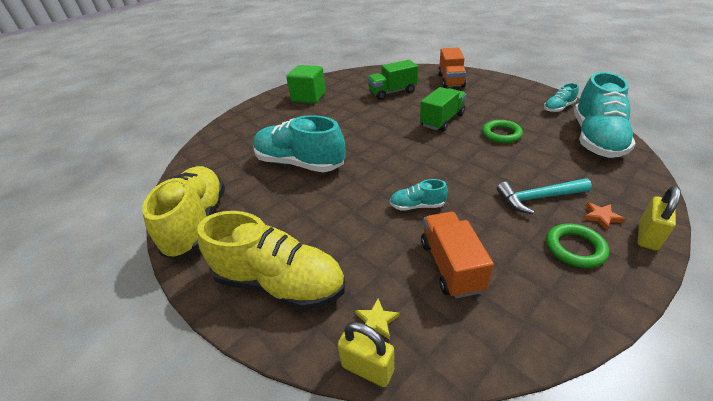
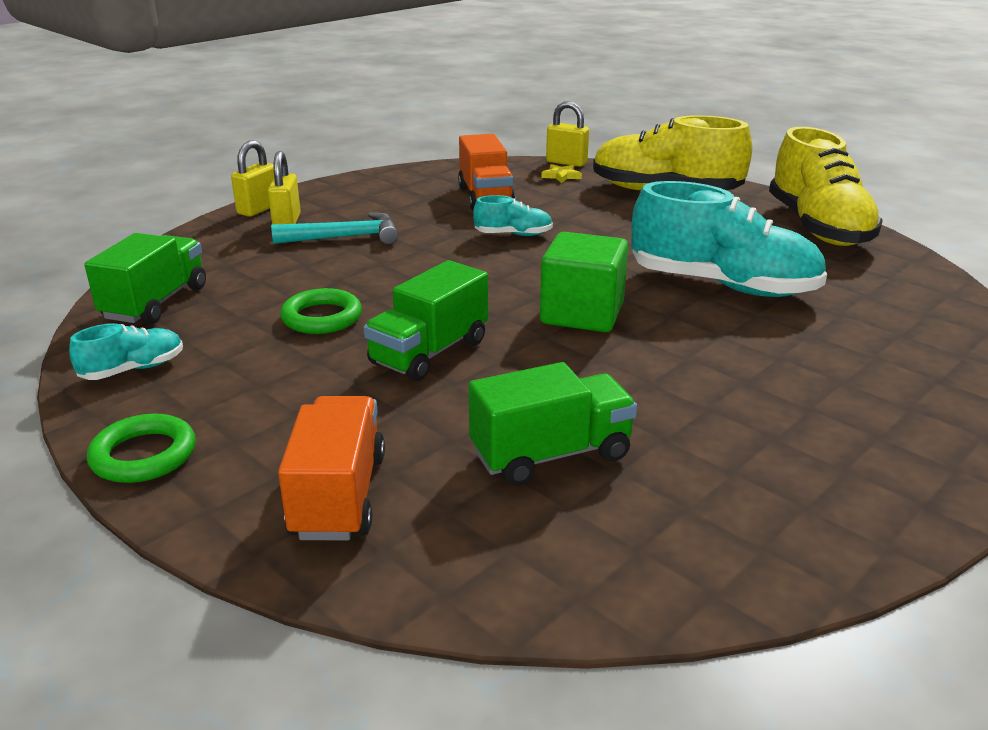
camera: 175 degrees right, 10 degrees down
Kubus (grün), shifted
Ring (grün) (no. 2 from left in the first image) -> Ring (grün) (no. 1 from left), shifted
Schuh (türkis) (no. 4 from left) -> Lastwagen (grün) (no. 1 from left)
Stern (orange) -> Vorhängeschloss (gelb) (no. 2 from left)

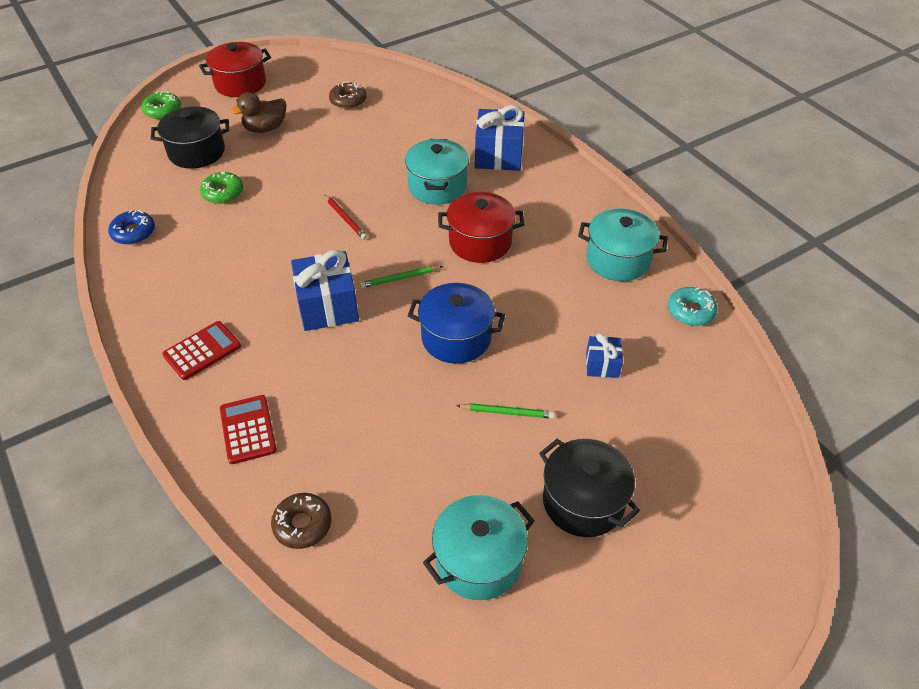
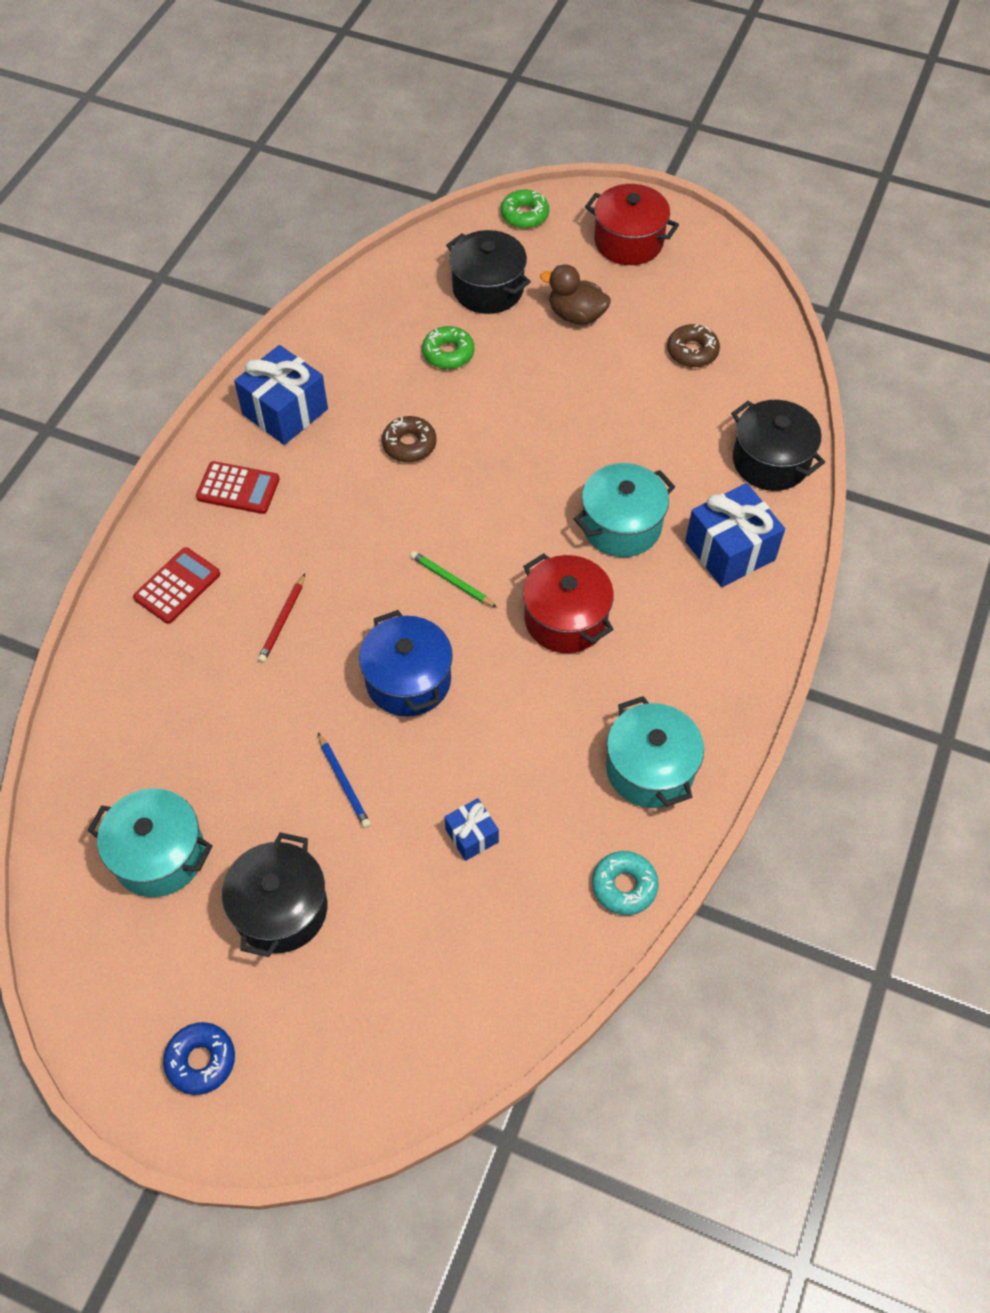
camera: 55 degrees right, 10 degrees up
Donut (blau), shifted
Donut (braun) (no. 1 from left), shifted
Geschenk (blau) (no. 1 from left), shifted
Bleistift (rot), shifted
Bleistift (grün) (no. 2 from left) -> Bleistift (blau)
none -> Kochtopf (schwarz) (no. 3 from left)

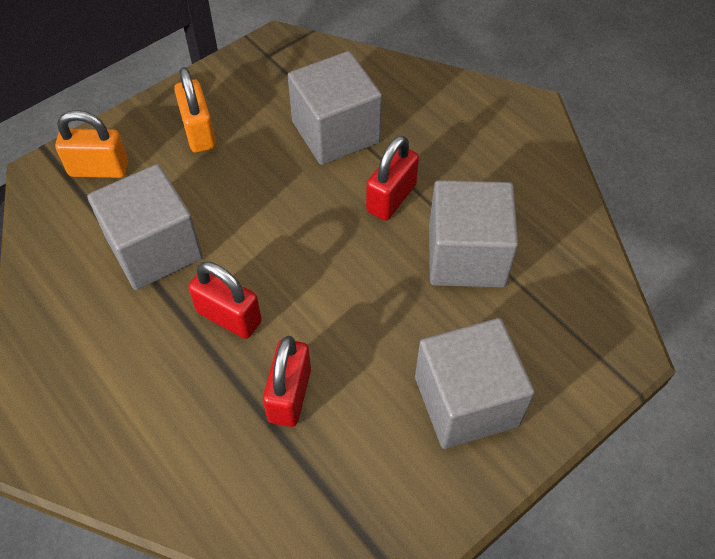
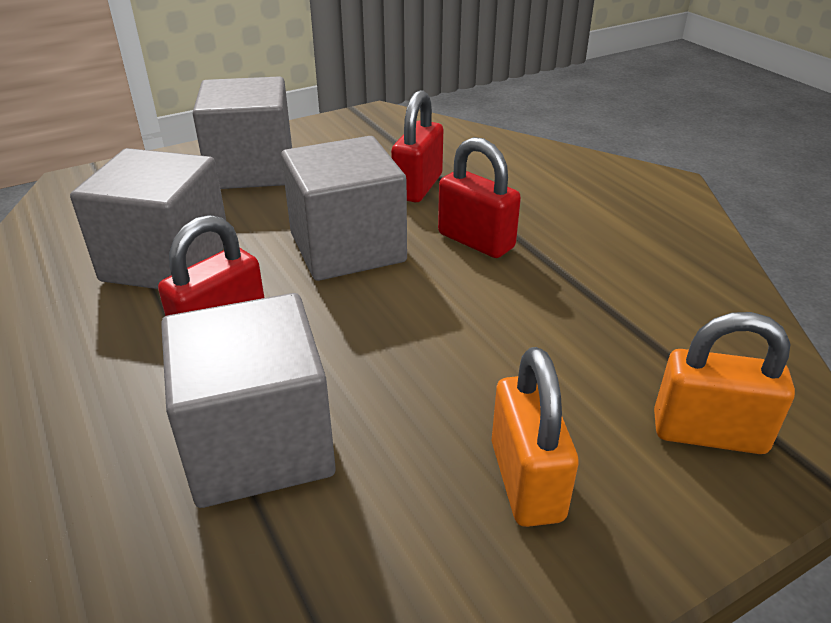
camera: 170 degrees left, 20 degrees down
Kubus (grau) (no. 1 from left in the first image) -> Kubus (grau) (no. 4 from left), shifted

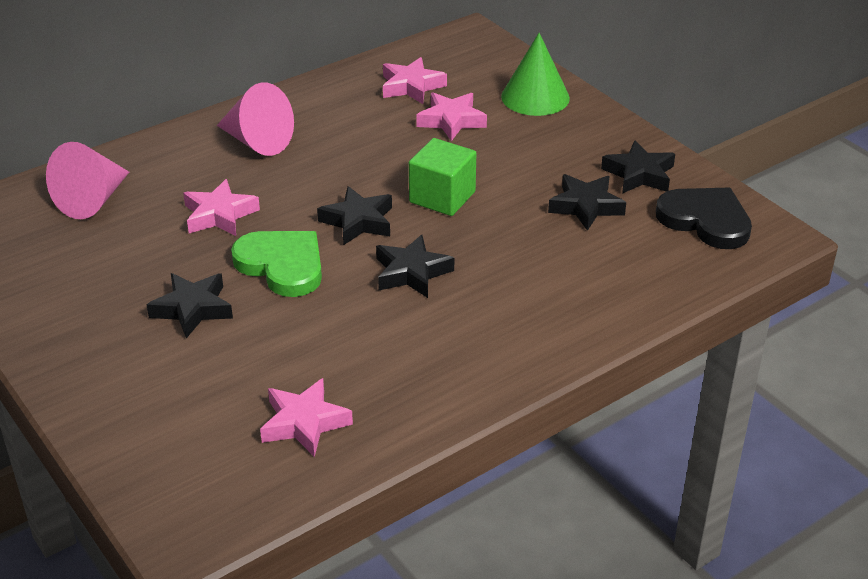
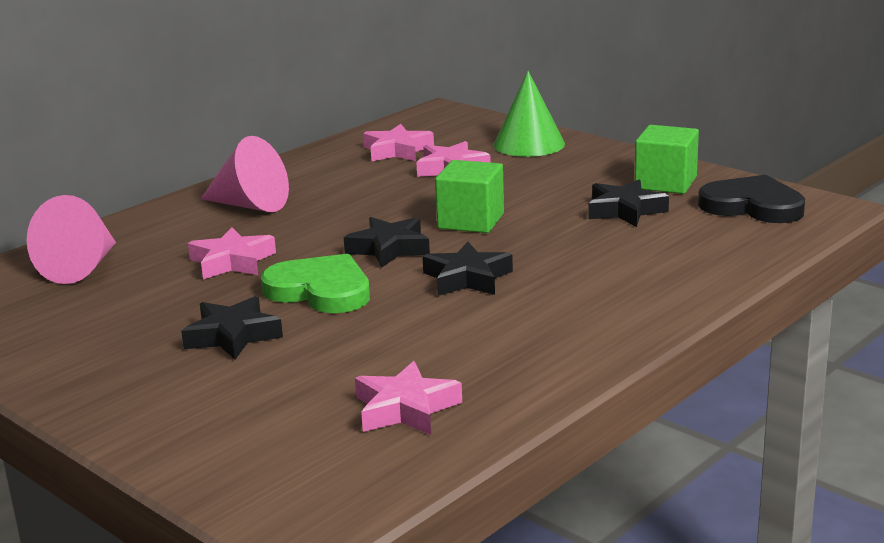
camera: 10 degrees left, 15 degrees down
Stern (schwarz) (no. 5 from left) -> Kubus (grün) (no. 2 from left)

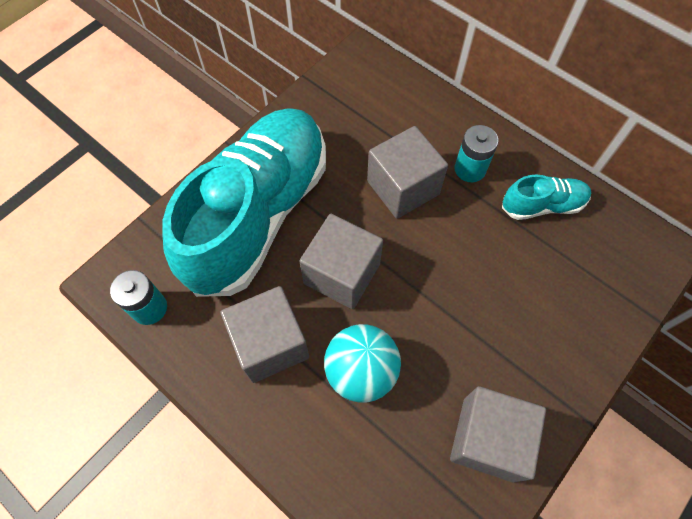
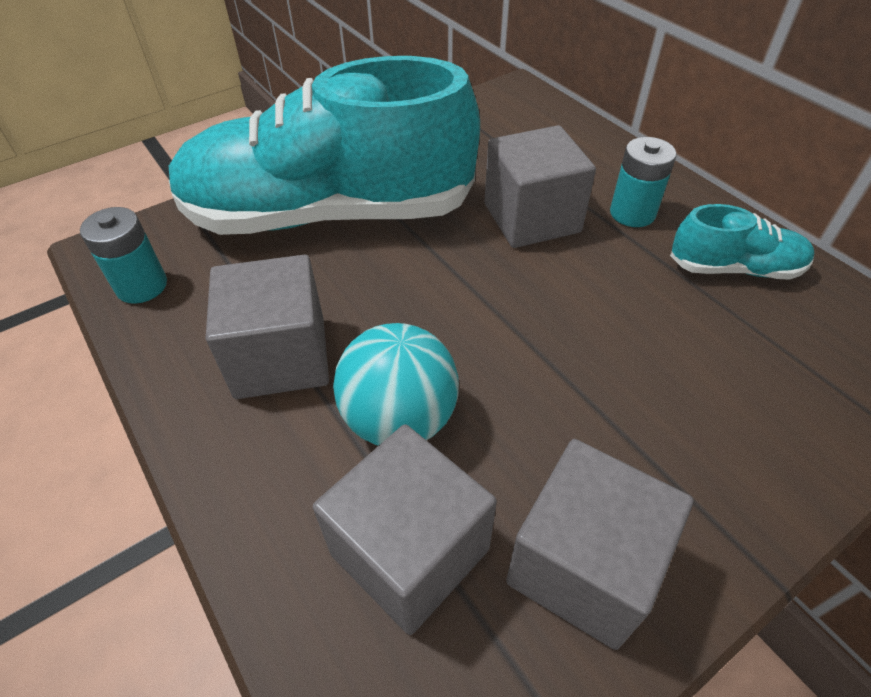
camera: 15 degrees right, 15 degrees down
Schuh (türkis) (no. 1 from left), 135 degrees counterclockwise
Kubus (grau) (no. 2 from left), shifted

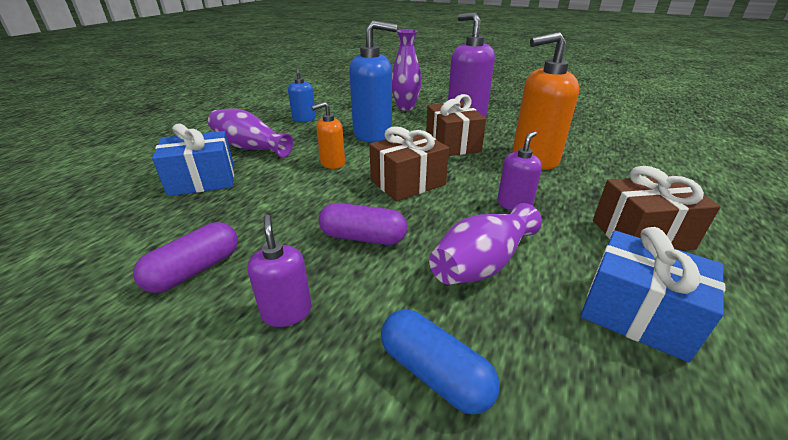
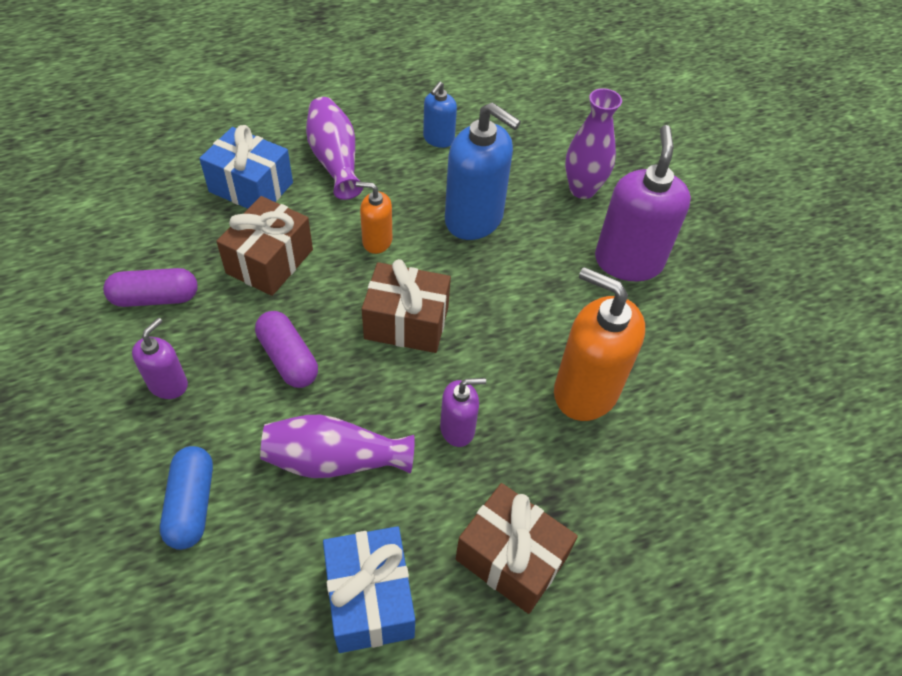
camera: 40 degrees right, 20 degrees up
Geschenk (braun) (no. 2 from left in the first image) -> Geschenk (braun) (no. 1 from left), shifted

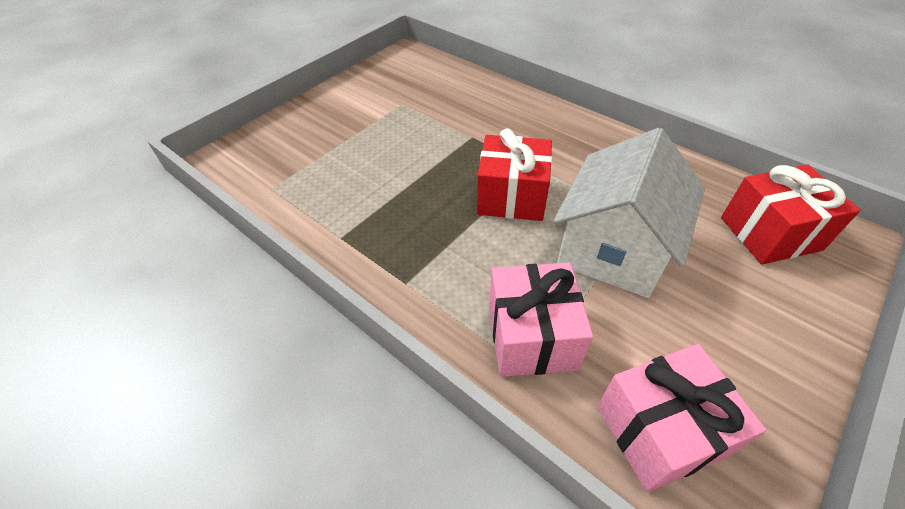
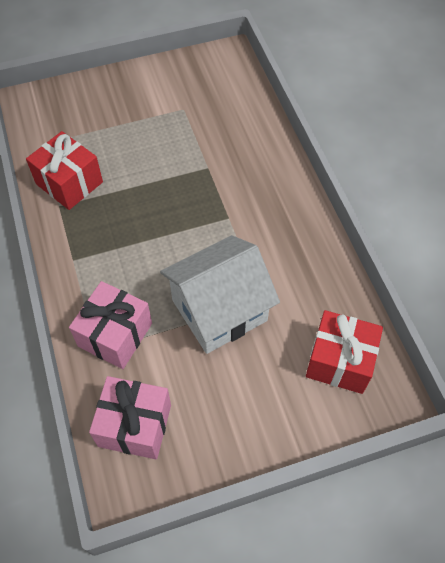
camera: 30 degrees right, 10 degrees up
Geschenk (rot) (no. 1 from left), shifted

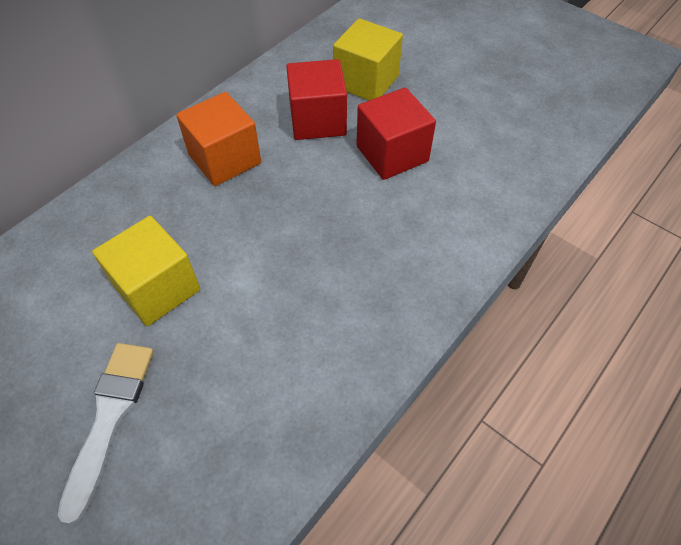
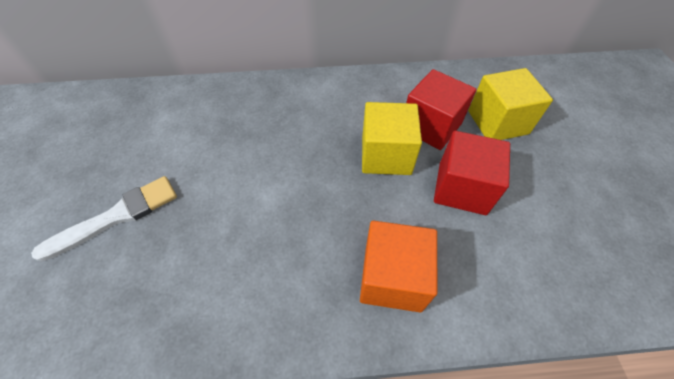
camera: 45 degrees right, 0 degrees up
Kubus (gelb) (no. 1 from left), shifted
Kubus (orange), shifted

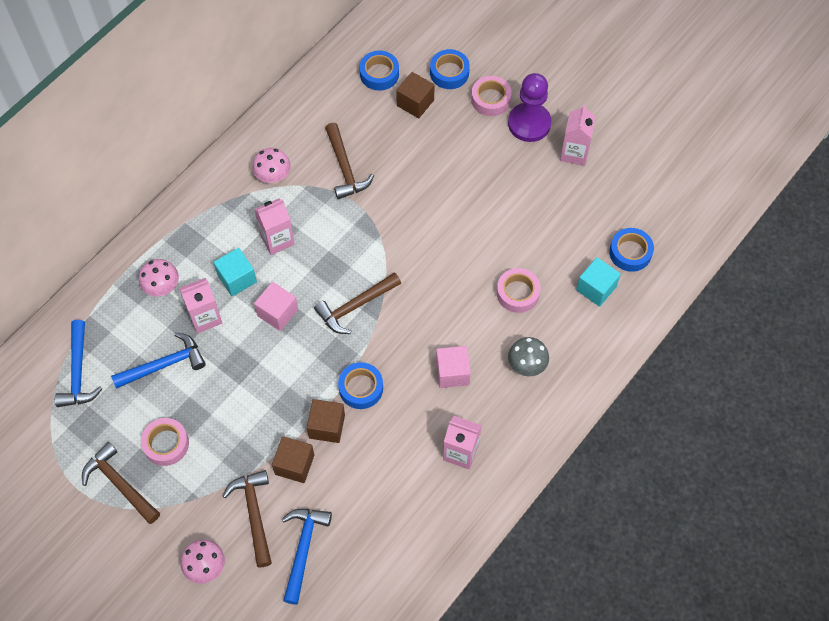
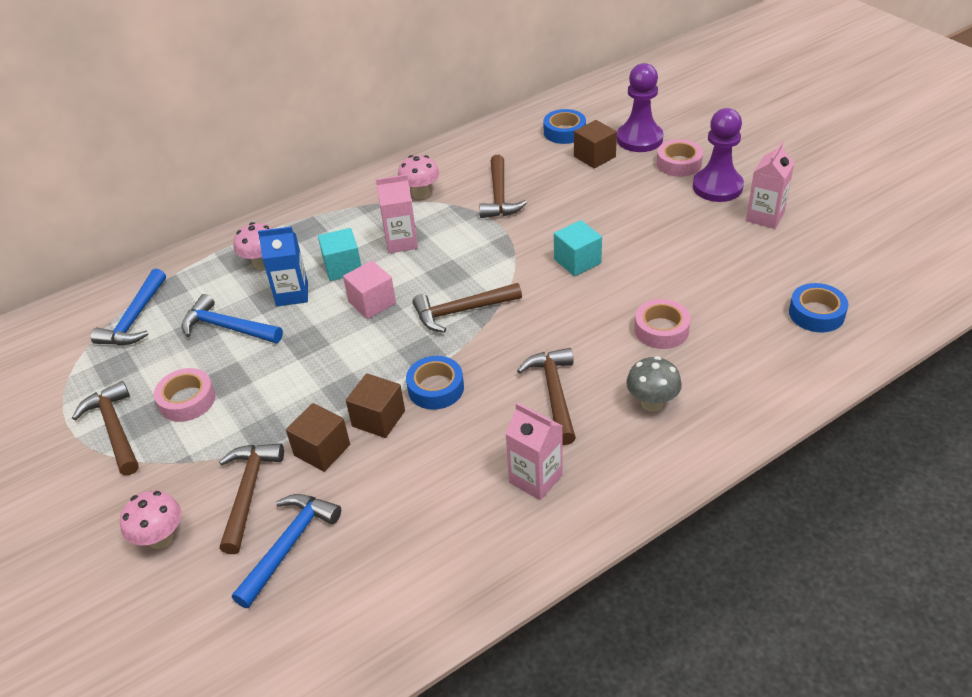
camera: 20 degrees right, 20 degrees down
Hammer (blau) (no. 2 from left), 150 degrees counterclockwise
Getränkekarton (rosa) (no. 1 from left) -> Getränkekarton (blau)
Klebeband (blau) (no. 3 from left) -> Bauer (lila) (no. 1 from left)
Kubus (rosa) (no. 2 from left) -> Hammer (braun) (no. 5 from left)
Kubus (türkis) (no. 2 from left), shifted

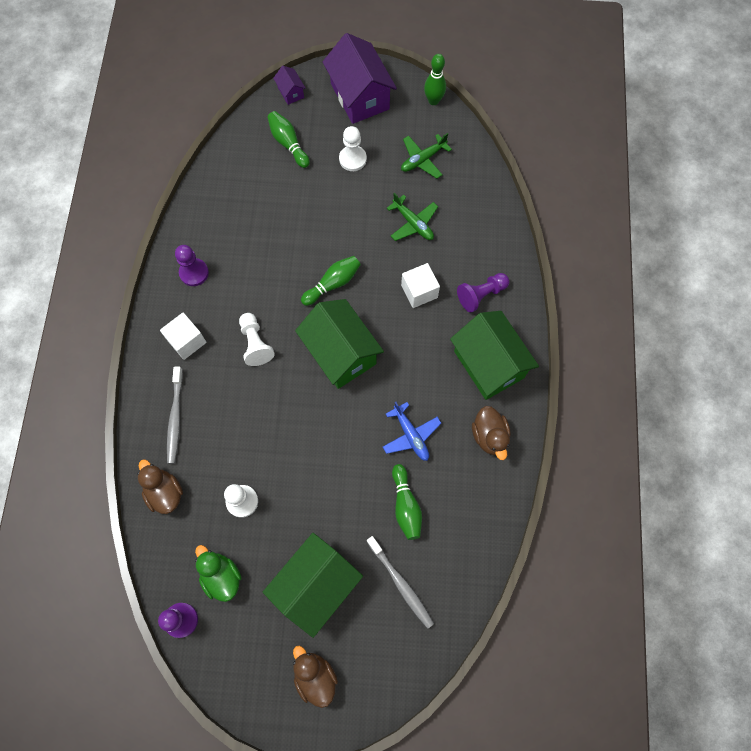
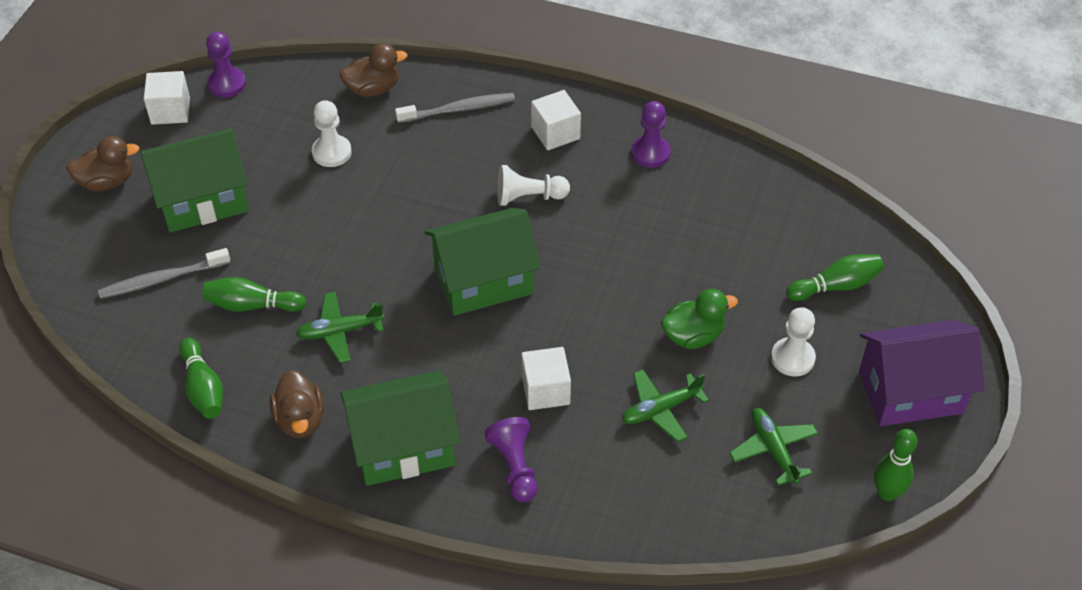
camera: 105 degrees right, 20 degrees down
Zahnbürste (grau) (no. 1 from left in the first image) -> Zahnbürste (grau) (no. 2 from left), 150 degrees clockwise
Ente (grün), shifted
Haus (grün) (no. 1 from left), 75 degrees counterclockwise
Haus (lila) (no. 1 from left) -> none
Bowlingkegel (grün) (no. 2 from left in the first image) -> Bowlingkegel (grün) (no. 1 from left), shifted
Flugzeug (blau) -> Flugzeug (grün) (no. 1 from left)
Ente (braun) (no. 3 from left in the first image) -> Ente (braun) (no. 2 from left), 105 degrees counterclockwise
none -> Kubus (weiß) (no. 1 from left)

